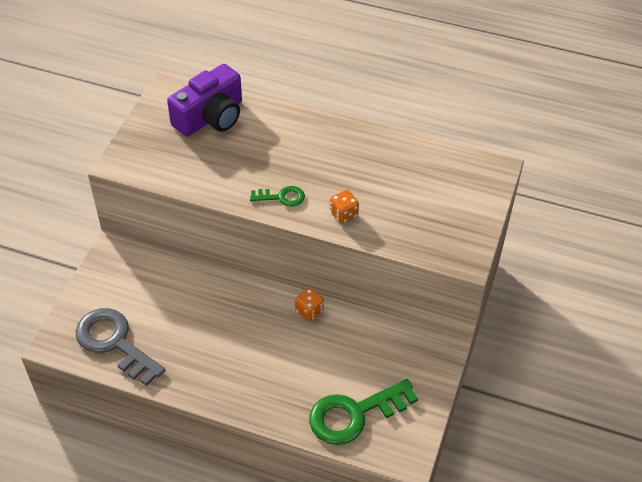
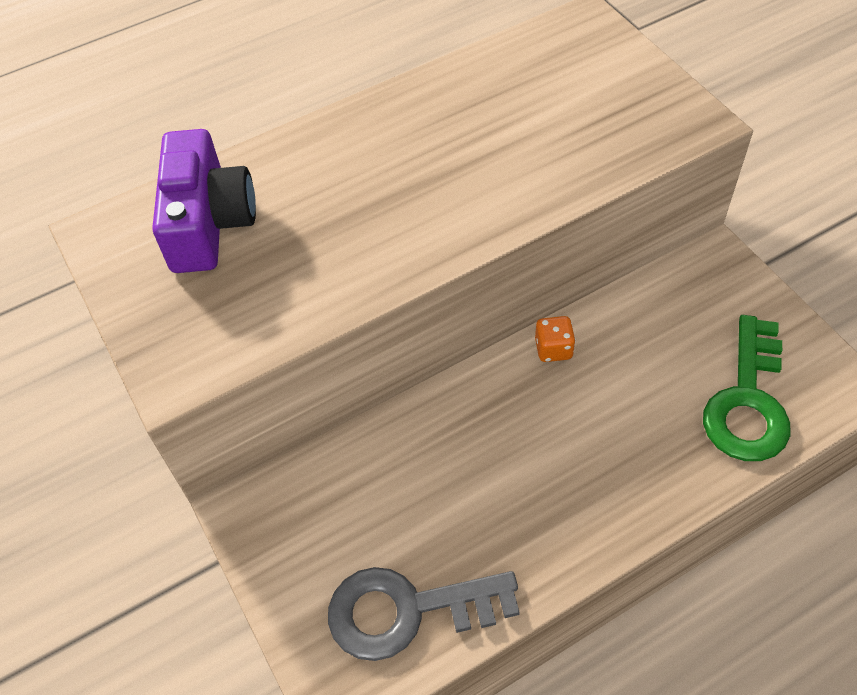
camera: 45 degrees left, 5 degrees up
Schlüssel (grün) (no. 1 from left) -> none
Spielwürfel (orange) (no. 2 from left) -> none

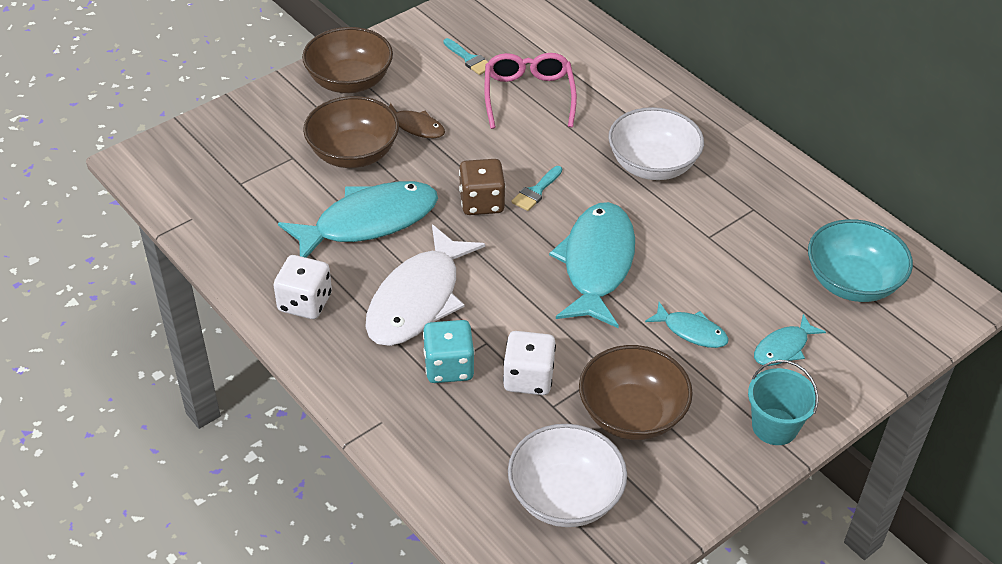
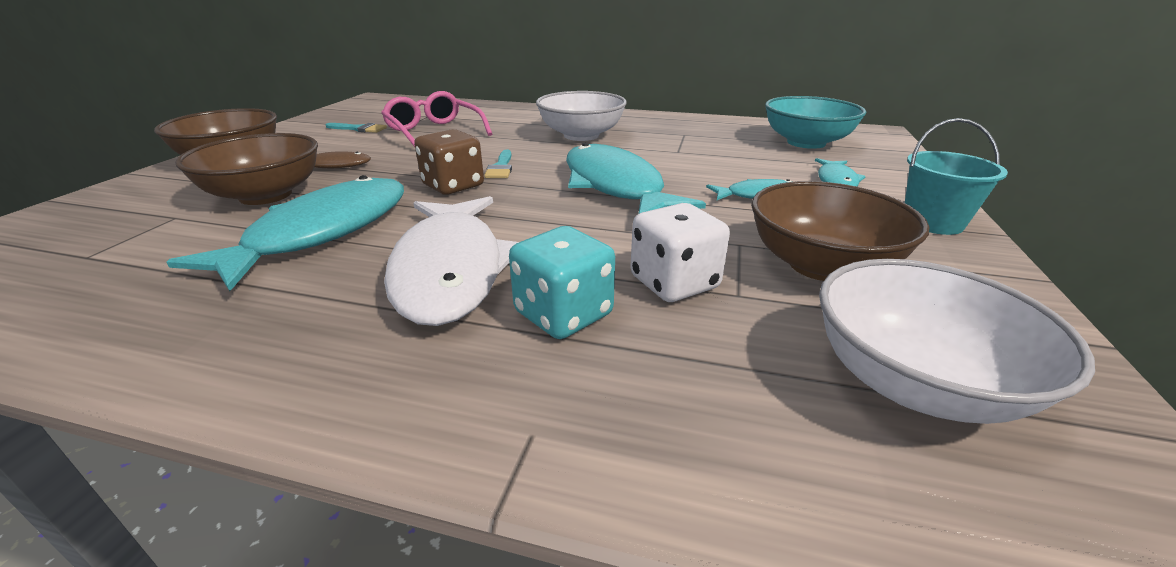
camera: 35 degrees left, 15 degrees down
Spielwürfel (weiß) (no. 1 from left) -> none

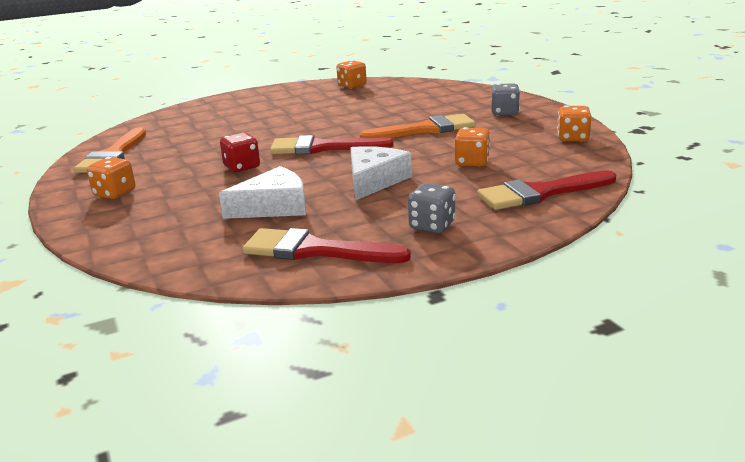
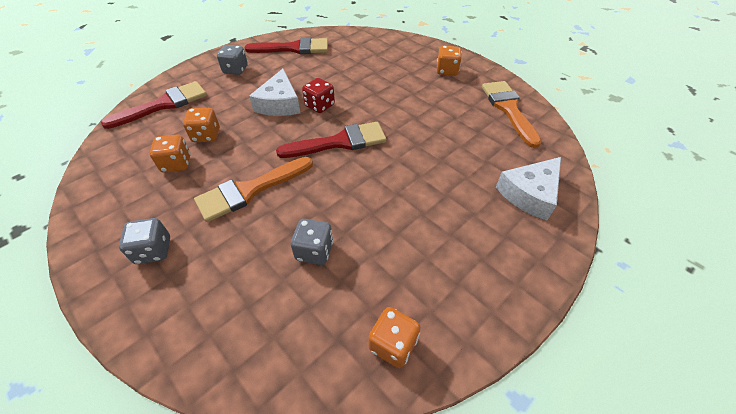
camera: 160 degrees right, 25 degrees up
Käse (weiß) (no. 1 from left in the first image) -> Käse (weiß) (no. 2 from left), shifted
Spielwürfel (rot), shifted
Spielwürfel (orange) (no. 4 from left in the first image) -> Spielwürfel (orange) (no. 1 from left), shifted
none -> Spielwürfel (grau) (no. 3 from left)

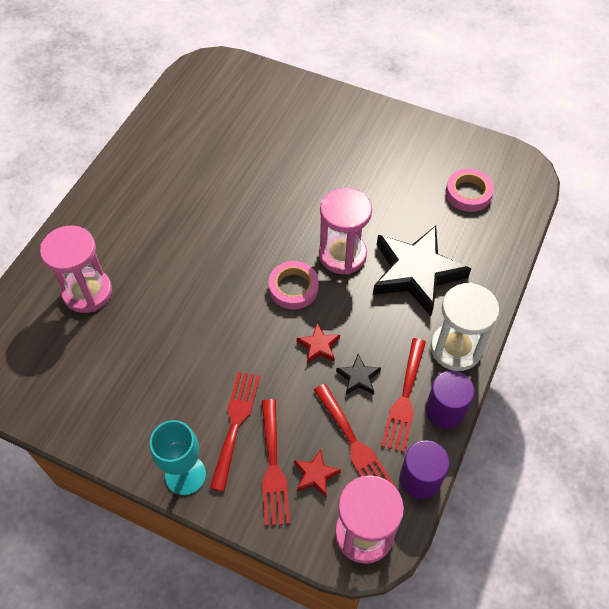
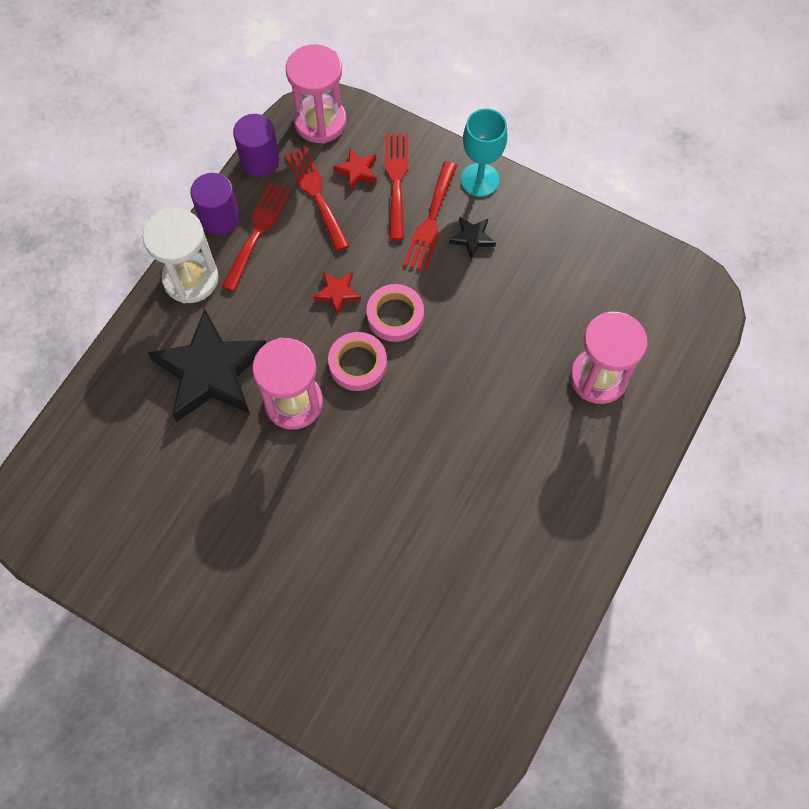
camera: 175 degrees left, 10 degrees up
Stern (schwarz) (no. 1 from left in the first image) -> Stern (schwarz) (no. 2 from left), shifted
Klebeband (rosa) (no. 2 from left), shifted

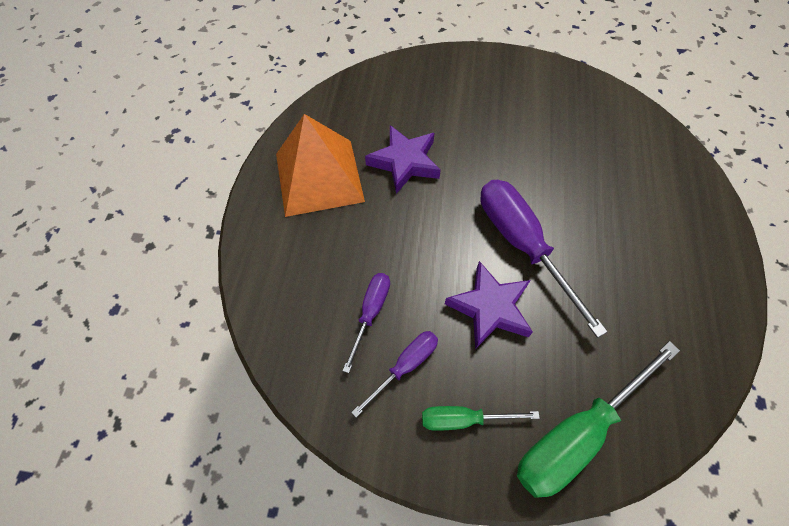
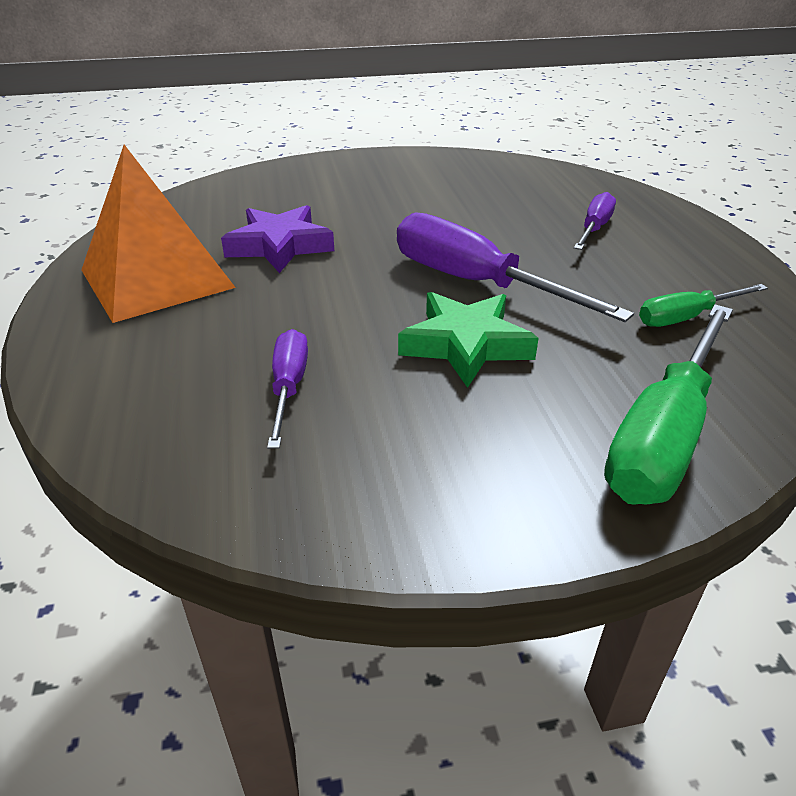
camera: 20 degrees left, 25 degrees down
Schraubenzieher (lila) (no. 2 from left in the first image) -> Schraubenzieher (lila) (no. 3 from left), shifted
Schraubenzieher (grün) (no. 1 from left in the first image) -> Schraubenzieher (grün) (no. 2 from left), shifted
Stern (lila) (no. 2 from left) -> Stern (grün)

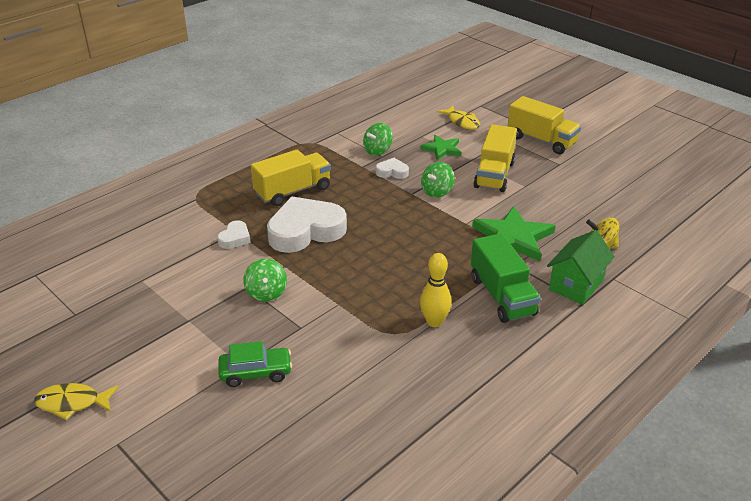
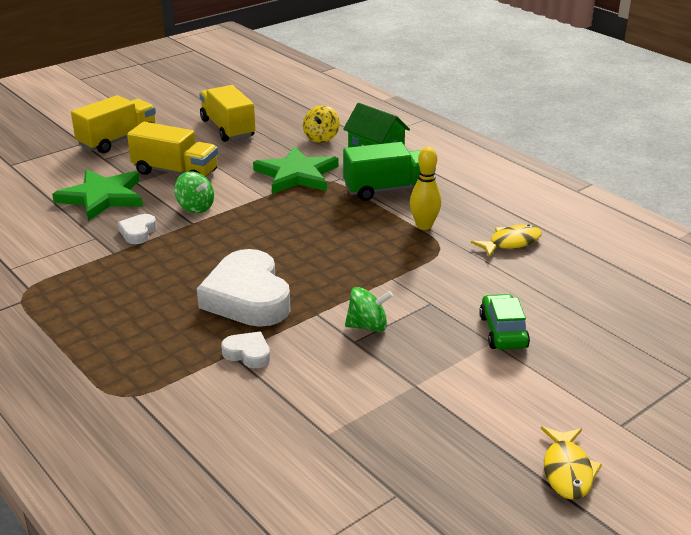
camera: 85 degrees left, 5 degrees down
Lastwagen (gelb) (no. 1 from left in the first image) -> Lastwagen (gelb) (no. 3 from left), shifted
Kreisel (grün) (no. 2 from left) -> none
Stern (grün) (no. 1 from left), x1.69
Fisch (gelb) (no. 2 from left in the first image) -> Fisch (gelb) (no. 1 from left), shifted

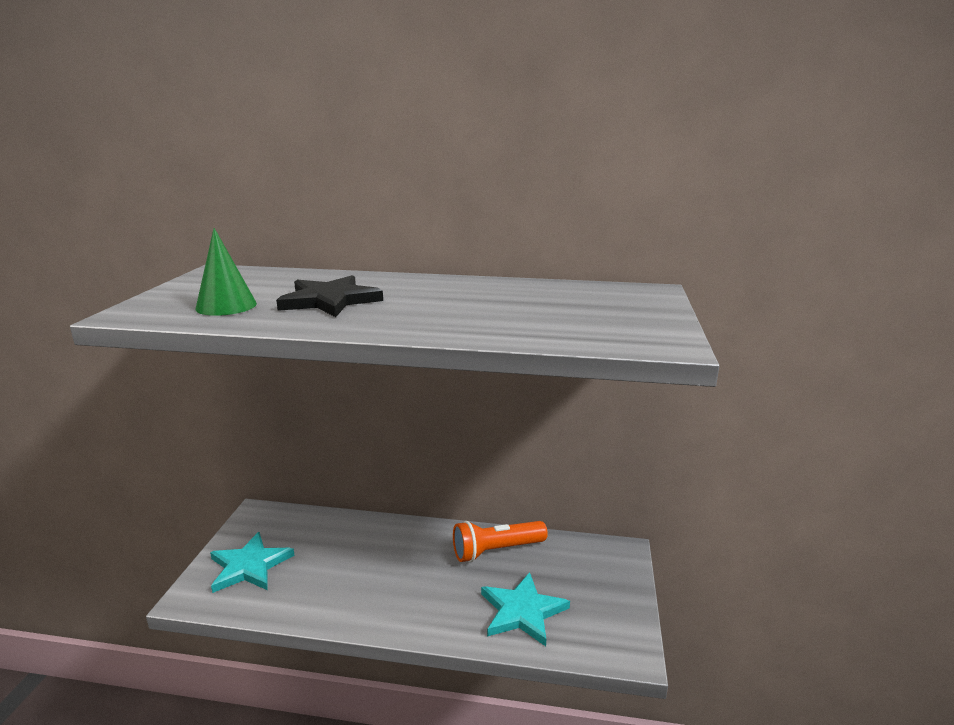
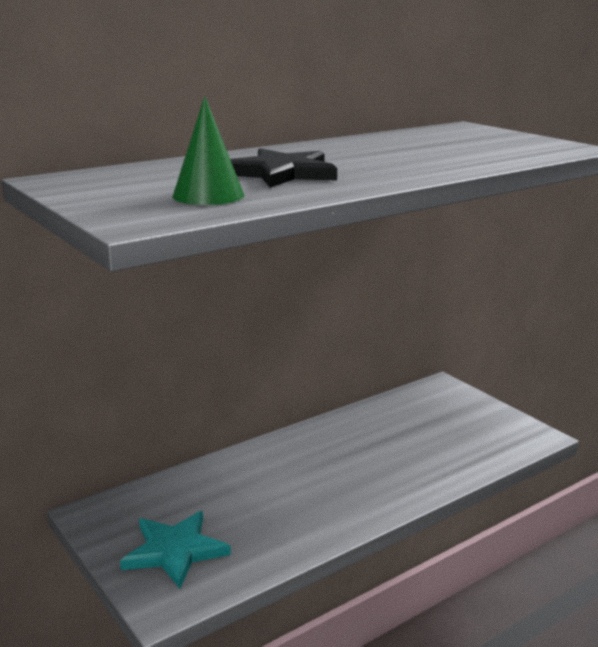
camera: 45 degrees left, 0 degrees up
Taschenlampe (orange) -> none
Stern (türkis) (no. 2 from left) -> none

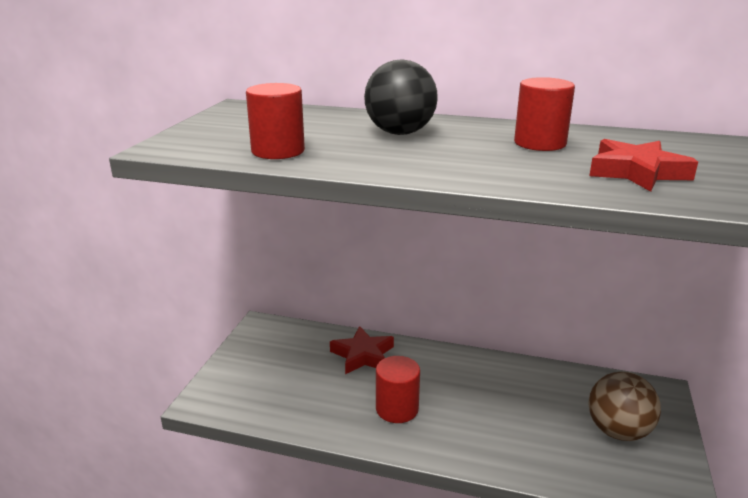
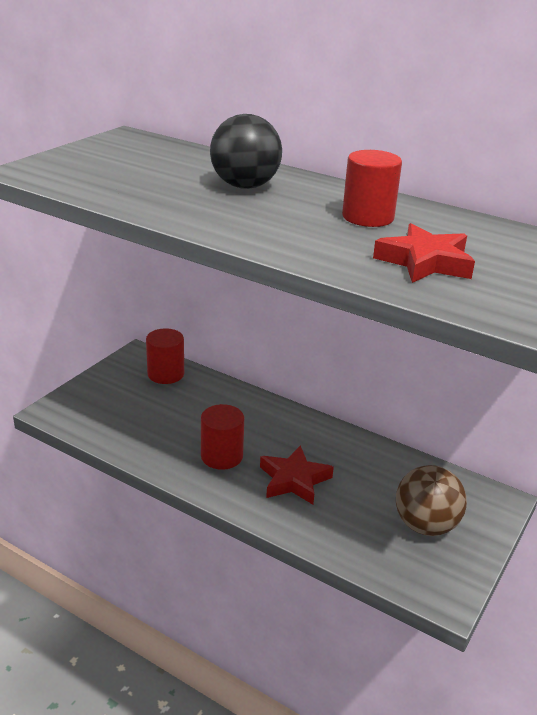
camera: 15 degrees right, 5 degrees up
Vollzylinder (rot) (no. 1 from left), shifted
Stern (rot) (no. 1 from left), shifted

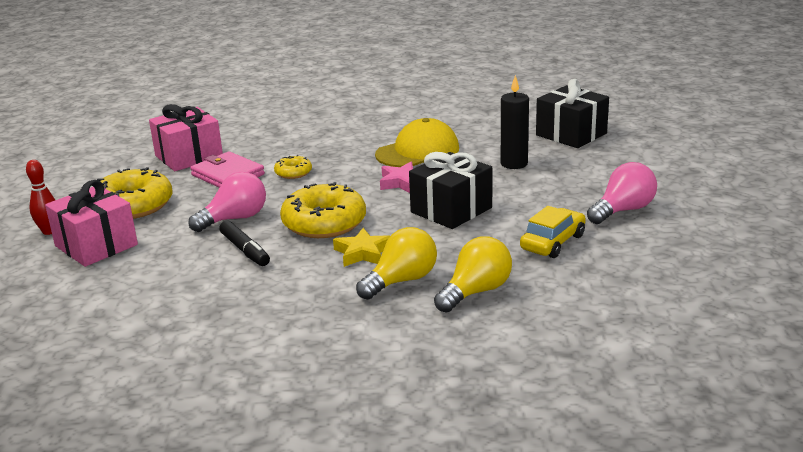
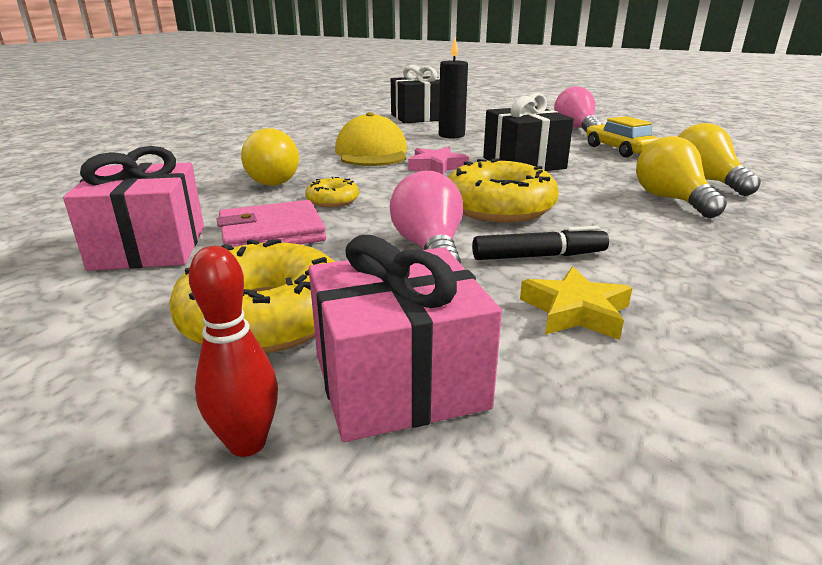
camera: 65 degrees left, 0 degrees up
Stern (gelb), shifted
none -> Glühbirne (gelb) (no. 1 from left)

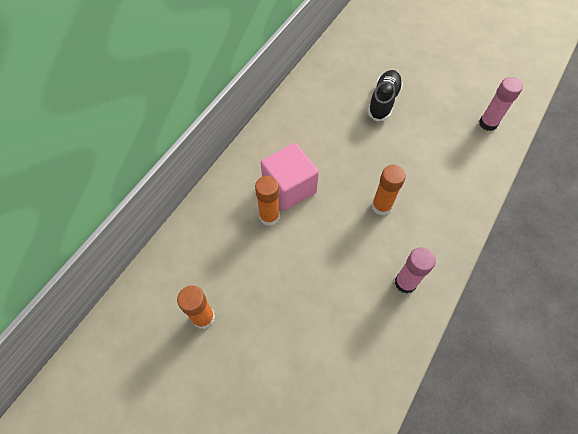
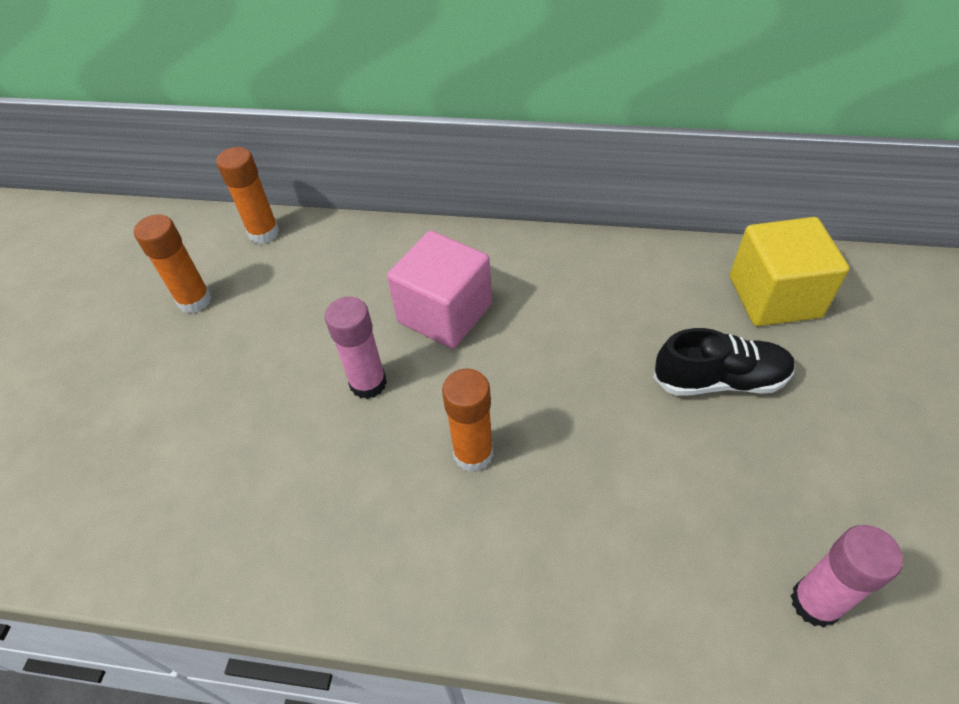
camera: 70 degrees right, 10 degrees down
Klebestift (orange) (no. 2 from left), shifted
Klebestift (rosa) (no. 1 from left), shifted
none -> Kubus (gelb)

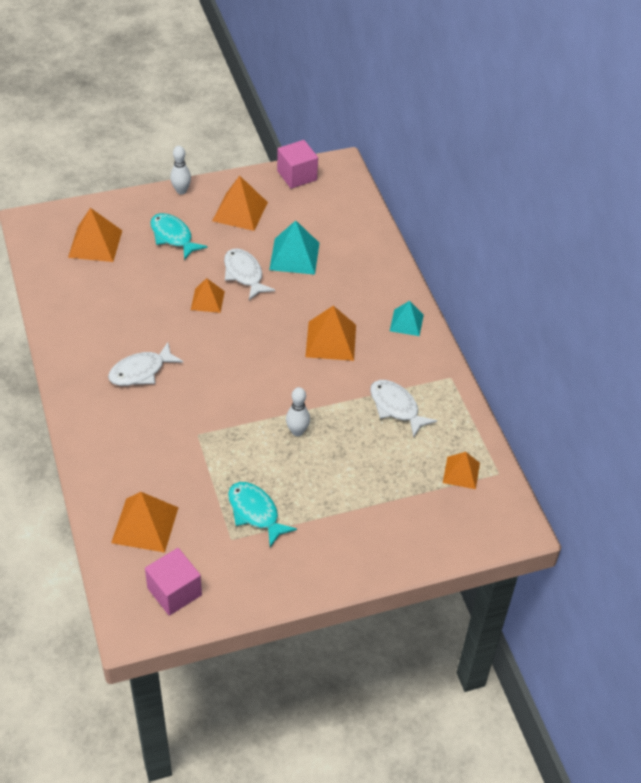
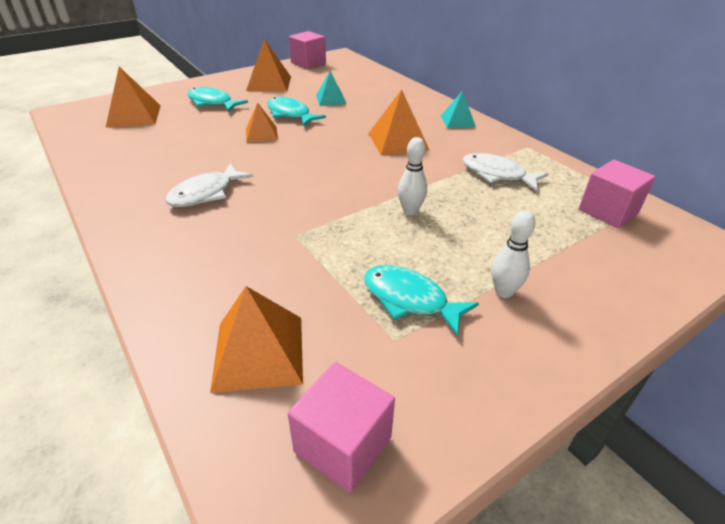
camera: 15 degrees left, 10 degrees down
Bowlingkegel (weiß) (no. 1 from left in the first image) -> Bowlingkegel (weiß) (no. 2 from left), shifted
Fisch (weiß) (no. 2 from left) -> Fisch (türkis) (no. 2 from left)
Pyramide (türkis) (no. 1 from left), x0.64
Pyramide (orange) (no. 6 from left) -> Kubus (rosa) (no. 3 from left)

